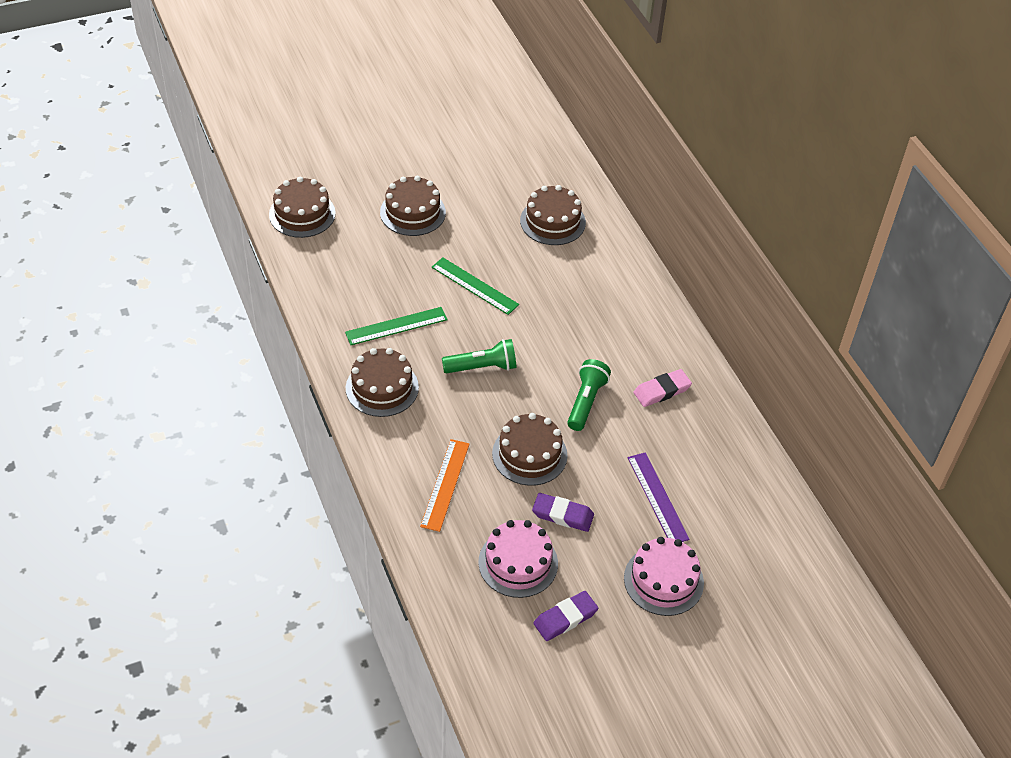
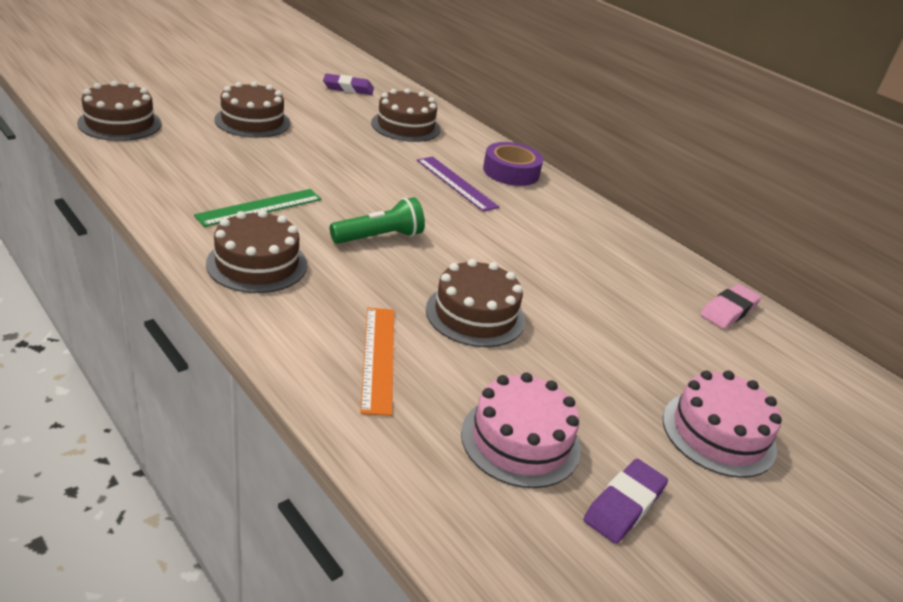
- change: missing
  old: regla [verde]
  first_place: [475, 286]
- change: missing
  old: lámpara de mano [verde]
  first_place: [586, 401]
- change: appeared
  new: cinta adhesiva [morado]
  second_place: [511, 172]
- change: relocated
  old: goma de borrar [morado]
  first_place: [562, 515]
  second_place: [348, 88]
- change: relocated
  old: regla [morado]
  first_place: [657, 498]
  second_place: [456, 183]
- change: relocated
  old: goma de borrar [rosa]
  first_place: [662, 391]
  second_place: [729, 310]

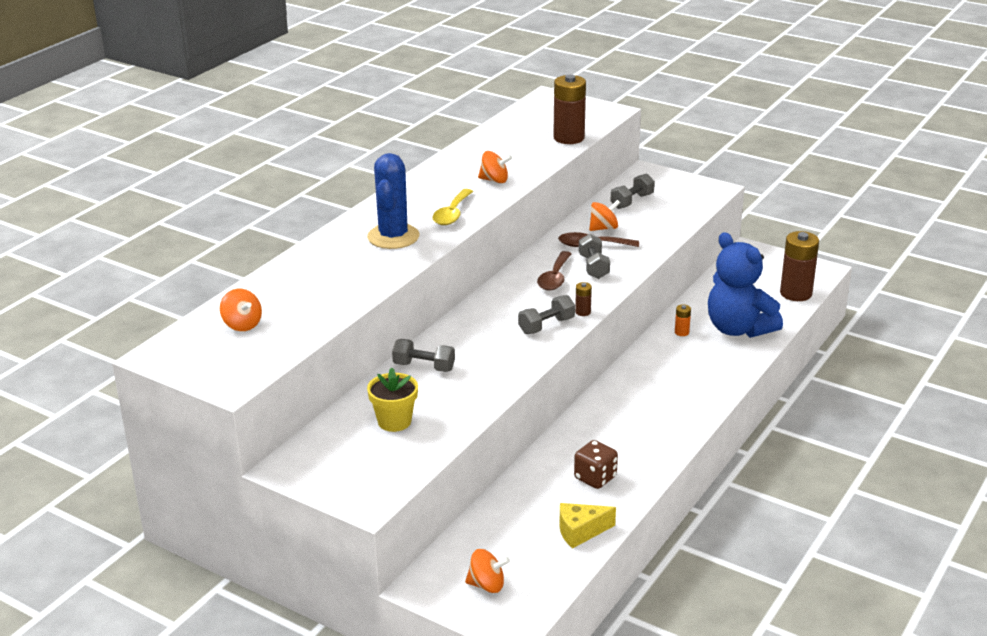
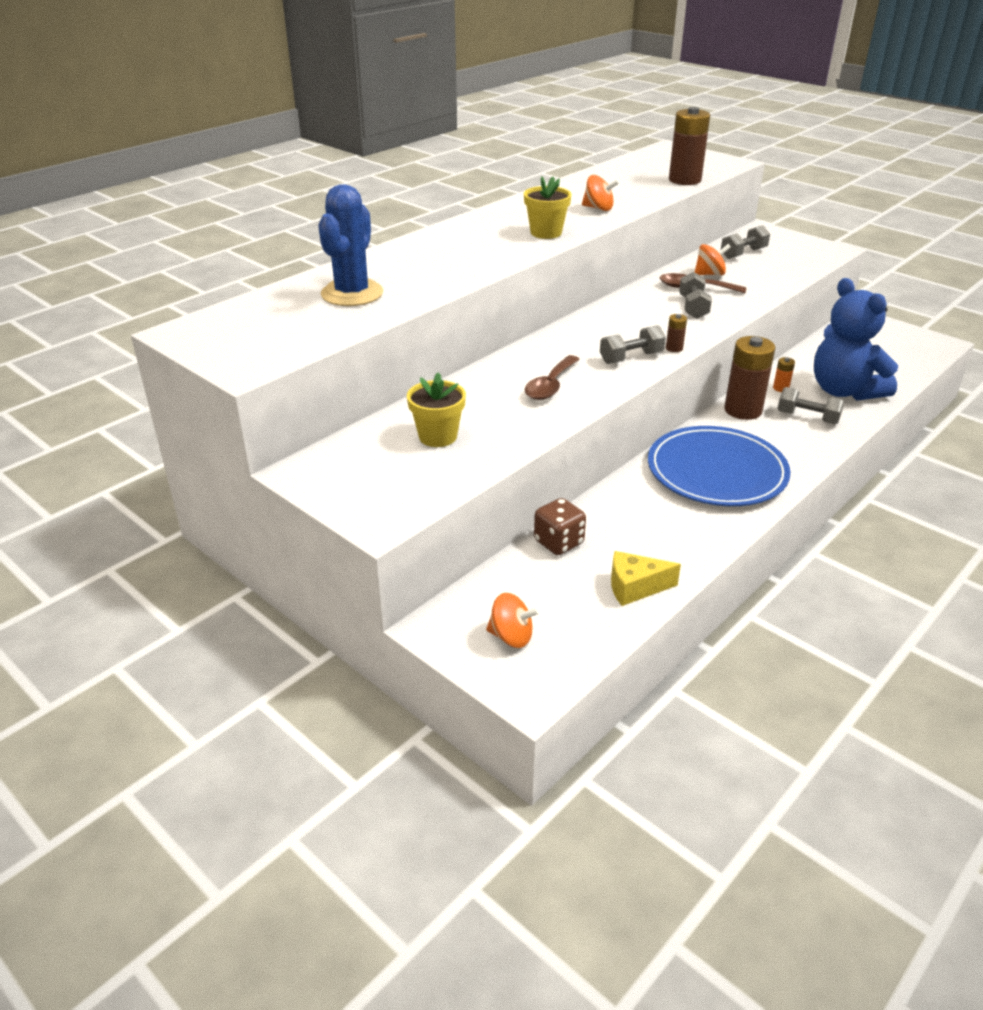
- change: missing
  old: peonza [naranja]
  first_place: [242, 325]
- change: appeared
  new: plato [azul]
  second_place: [716, 471]
- change: relocated
  old: cactus [azul]
  first_place: [393, 237]
  second_place: [352, 293]
- change: relocated
  old: mancuerna [gris]
  first_place: [424, 367]
  second_place: [807, 417]
- change: relocated
  old: cuchara [marrón]
  first_place: [555, 278]
  second_place: [550, 385]
- change: relocated
  old: dado [marrón]
  first_place: [595, 478]
  second_place: [558, 542]
- change: relocated
  old: pila [marrón]
  first_place: [796, 293]
  second_place: [743, 410]
- change: exchanged
  old: cuchara [amarillo]
  new: maceta [amarillo]
  first_place: [452, 214]
  second_place: [546, 233]

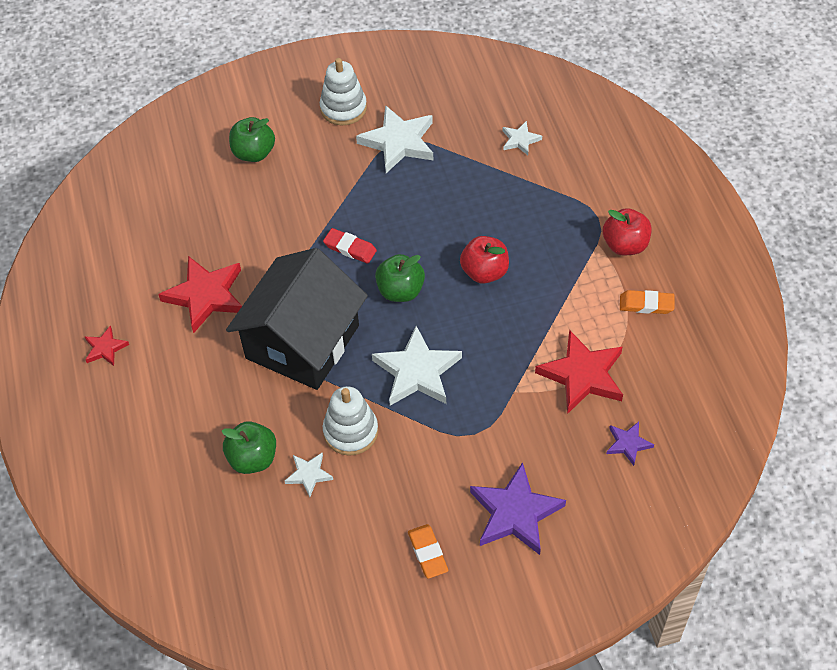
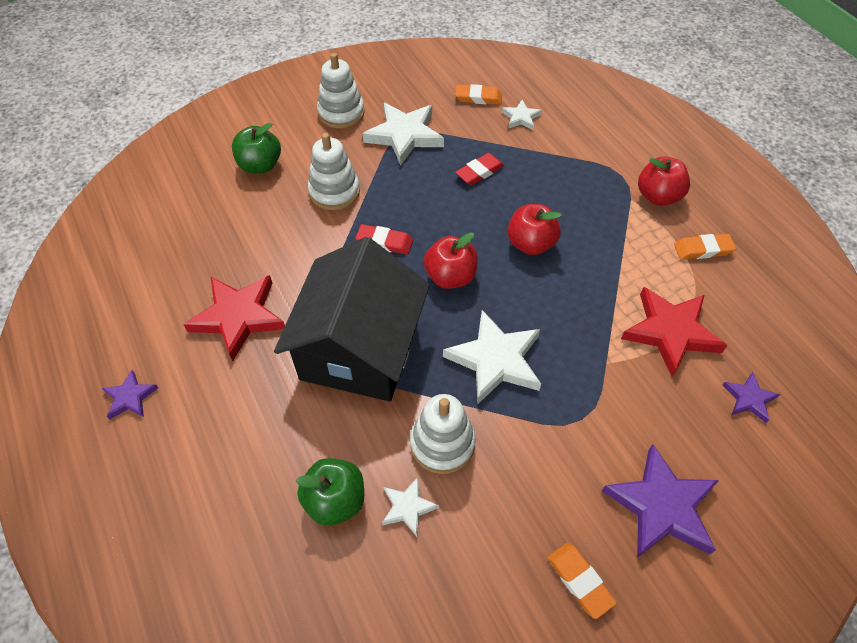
- change: appeared
  new: juguete apilable [blanco]
  second_place: [334, 192]
- change: appeared
  new: goma de borrar [naranja]
  second_place: [478, 97]
- change: appeared
  new: goma de borrar [rojo]
  second_place: [479, 172]
- change: colour
  old: estrella [rojo]
  new: estrella [morado]
  first_place: [105, 348]
  second_place: [130, 397]
- change: colour
  old: manzana [verde]
  new: manzana [rojo]
  first_place: [400, 291]
  second_place: [450, 277]

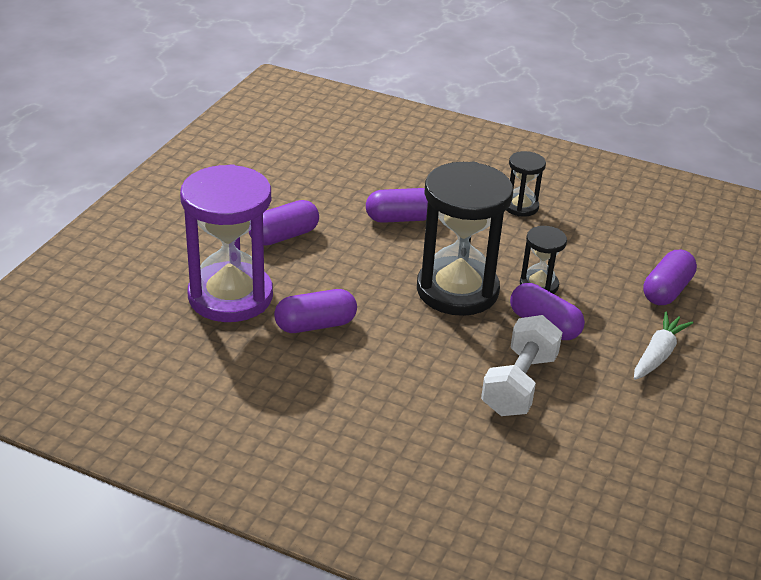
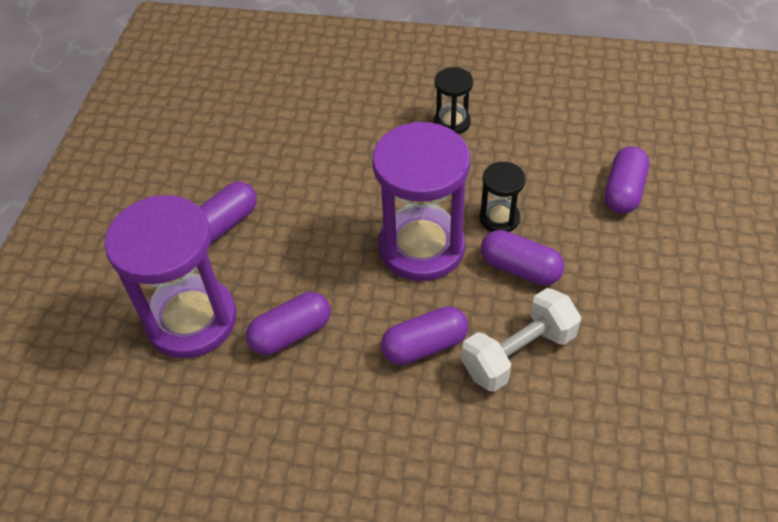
- change: missing
  old: zanahoria [blanco]
  first_place: [658, 354]
- change: relocated
  old: cápsula [morado]
  first_place: [401, 218]
  second_place: [424, 346]
- change: colour
  old: reloj de arena [negro]
  new: reloj de arena [morado]
  first_place: [457, 290]
  second_place: [421, 247]
- change: spun
  old: mancuerna [blanco]
  first_place: [519, 384]
  second_place: [518, 353]
  degrees: 45

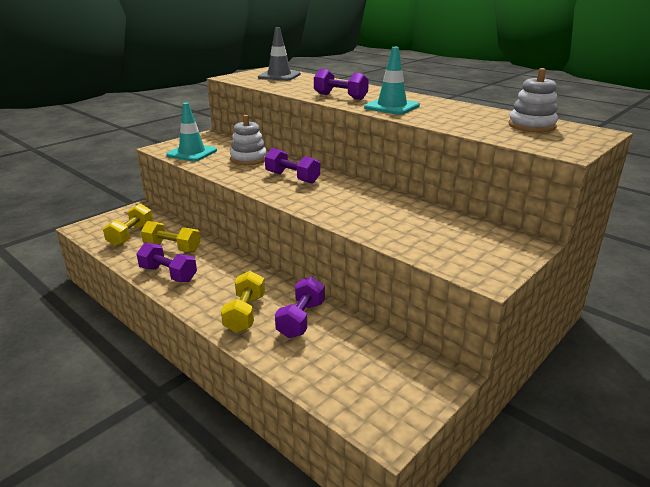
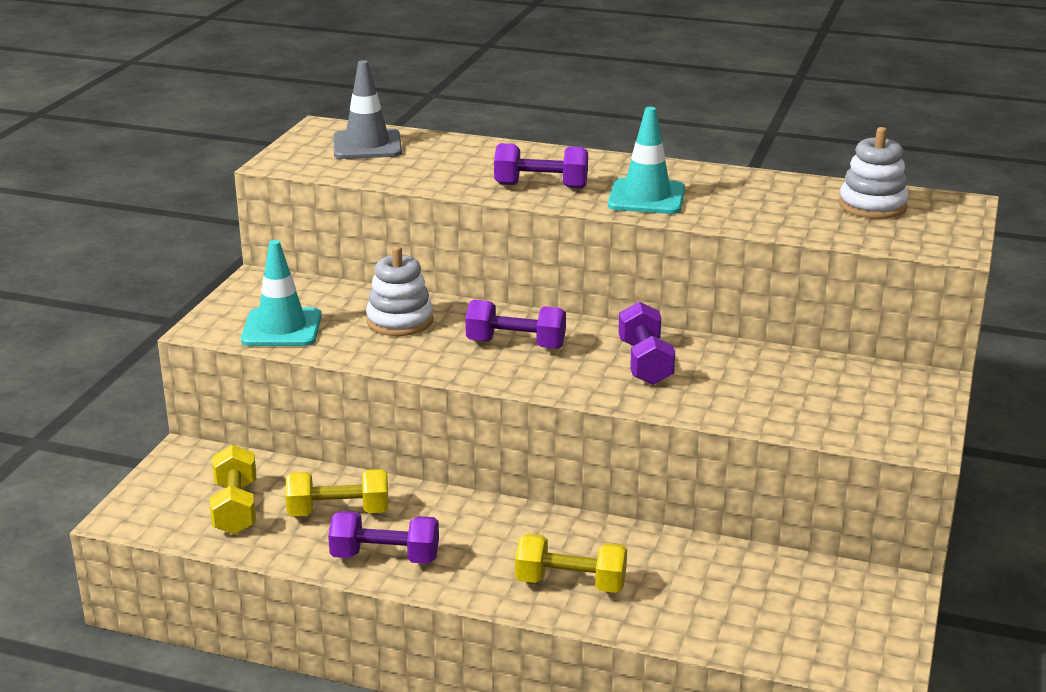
- change: relocated
  old: mancuerna [morado]
  first_place: [301, 319]
  second_place: [645, 363]
- change: spun
  old: mancuerna [amarillo]
  first_place: [245, 313]
  second_place: [570, 583]
  degrees: -60

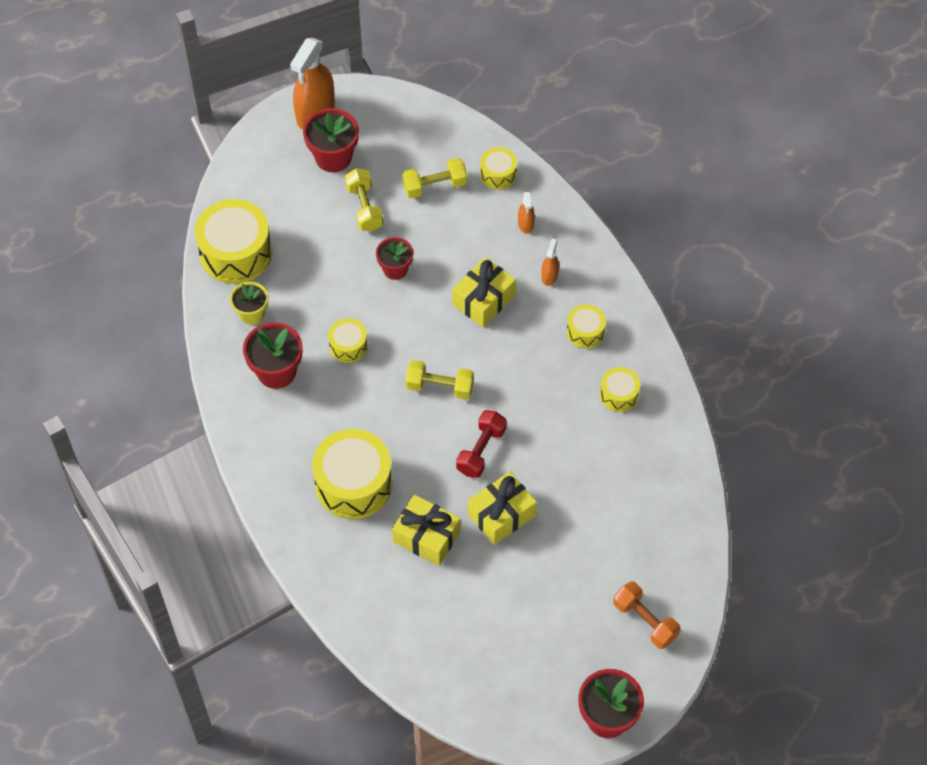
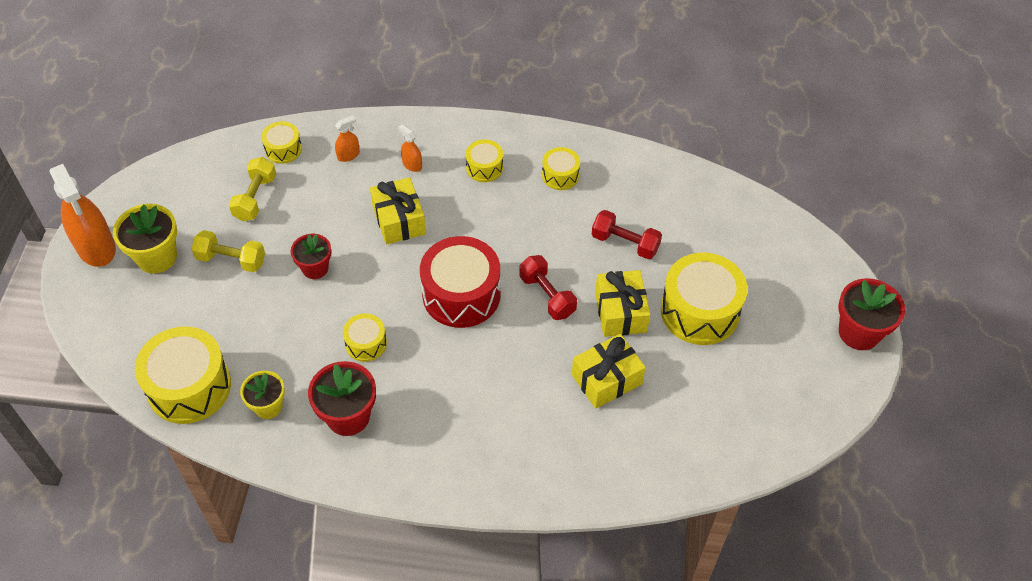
- change: missing
  old: mancuerna [naranja]
  first_place: [645, 621]
- change: appeared
  new: mancuerna [rojo]
  second_place: [625, 243]
- change: relocated
  old: tambor [amarillo]
  first_place: [353, 484]
  second_place: [700, 311]
- change: exchanged
  old: mancuerna [amarillo]
  new: tambor [rojo]
  first_place: [440, 387]
  second_place: [461, 294]
- change: colour
  old: maceta [rojo]
  new: maceta [amarillo]
  first_place: [333, 157]
  second_place: [157, 257]
- change: spun
  old: pulverizador [naranja]
  first_place: [525, 224]
  second_place: [348, 155]
  degrees: -60

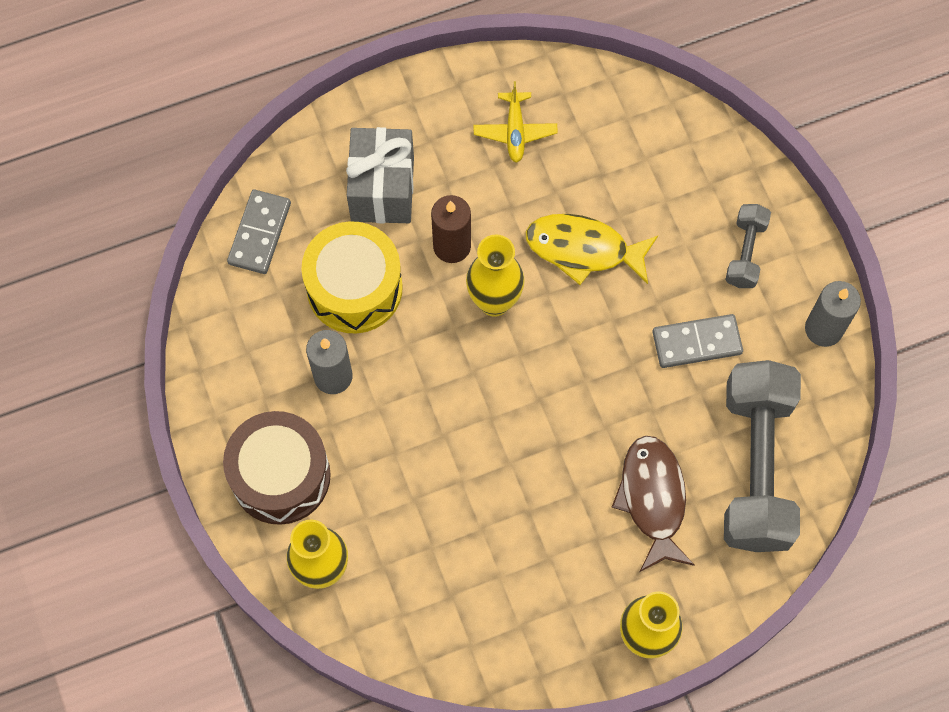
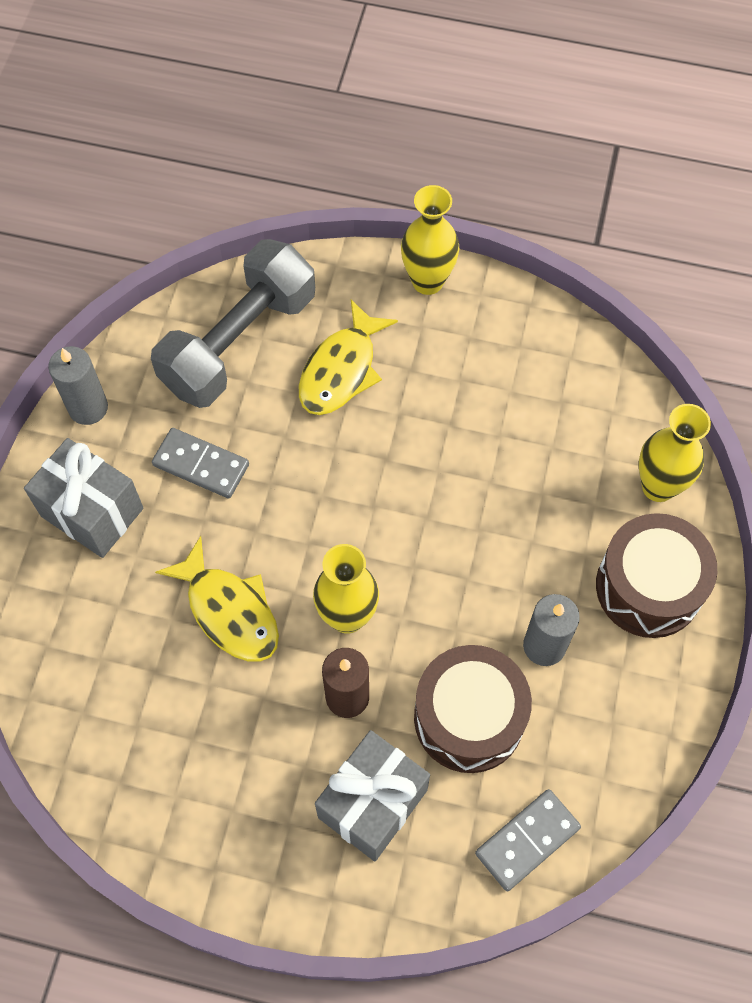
- change: missing
  old: avión [amarillo]
  first_place: [515, 131]
- change: exchanged
  old: mancuerna [gris]
  new: regalo [gris]
  first_place: [745, 252]
  second_place: [92, 512]
- change: colour
  old: tambor [amarillo]
  new: tambor [marrón]
  first_place: [354, 288]
  second_place: [469, 718]
- change: colour
  old: pez [marrón]
  new: pez [amarillo]
  first_place: [653, 499]
  second_place: [341, 370]

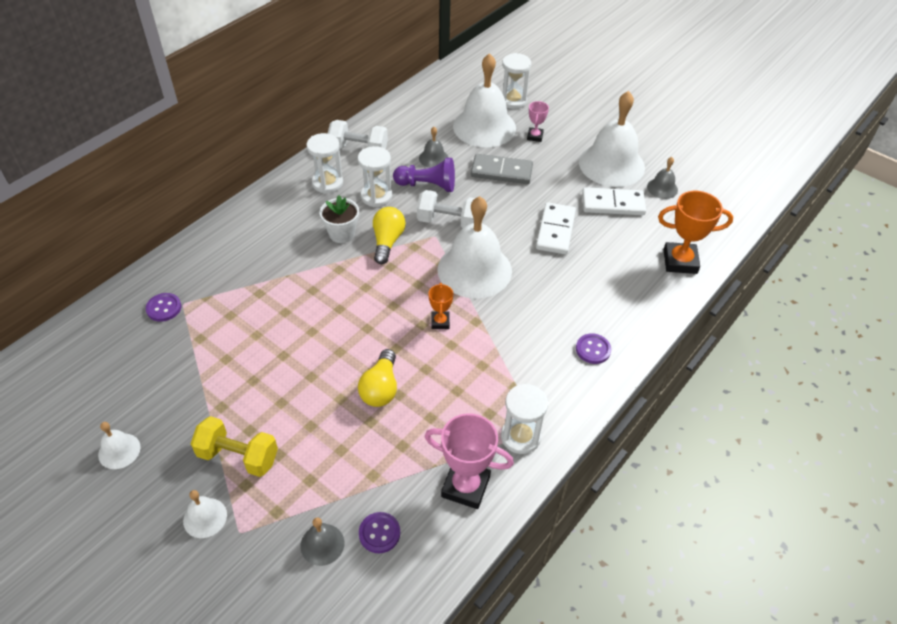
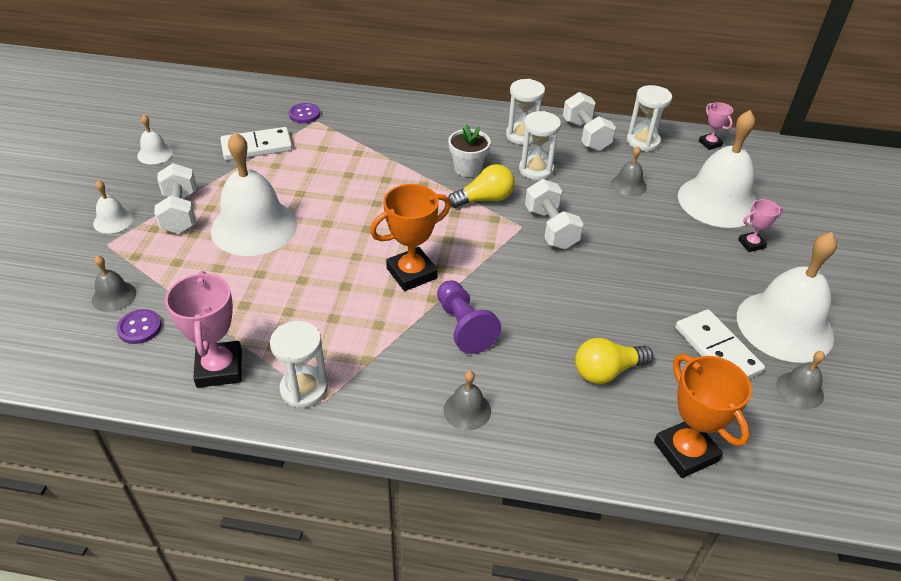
- change: missing
  old: ficha de dominó [gris]
  first_place: [501, 171]
- change: appeared
  new: trofeo [rosa]
  second_place: [710, 143]
- change: relocated
  old: bombilla [amarillo]
  first_place: [380, 388]
  second_place: [607, 371]
- change: relocated
  old: peón [morado]
  first_place: [427, 185]
  second_place: [464, 326]
- change: relocated
  old: campana [blanco]
  first_place: [474, 270]
  second_place: [254, 227]
- change: relocated
  old: reloj de arena [blanco]
  first_place: [513, 101]
  second_place: [643, 142]
- change: relocated
  old: ficha de dominó [blanco]
  first_place: [555, 230]
  second_place: [257, 147]
- change: exchanged
  old: botón [morado]
  new: campana [gris]
  first_place: [593, 349]
  second_place: [467, 410]
- change: colour
  old: mancuerna [amarillo]
  new: mancuerna [blanco]
  first_place: [238, 456]
  second_place: [180, 213]
- change: size
  old: trofeo [naranja]
  first_place: [440, 322]
  second_place: [411, 273]
  factor: 1.86

